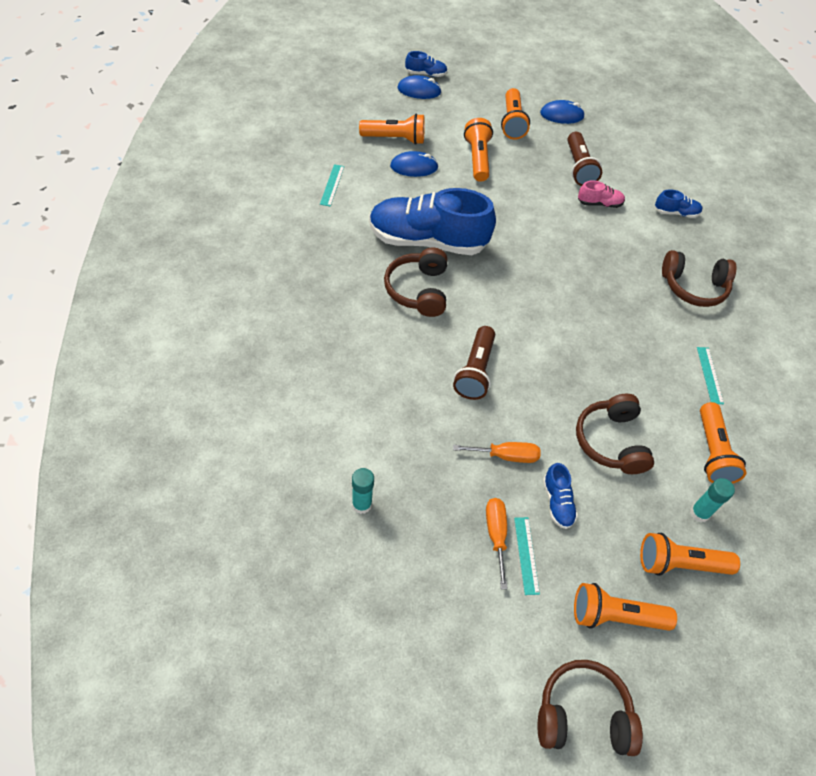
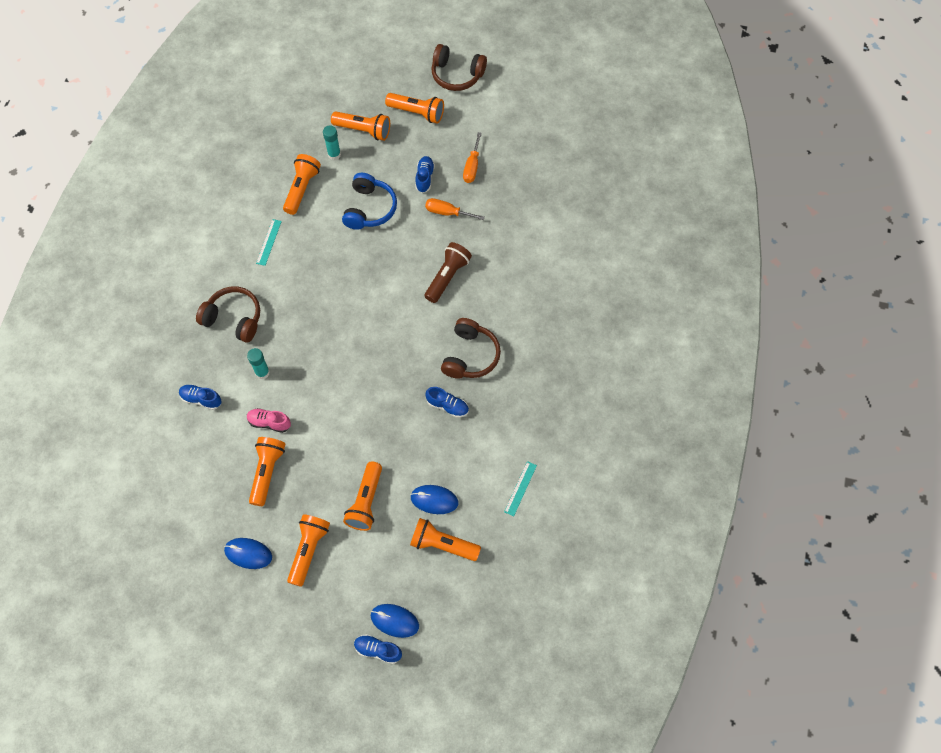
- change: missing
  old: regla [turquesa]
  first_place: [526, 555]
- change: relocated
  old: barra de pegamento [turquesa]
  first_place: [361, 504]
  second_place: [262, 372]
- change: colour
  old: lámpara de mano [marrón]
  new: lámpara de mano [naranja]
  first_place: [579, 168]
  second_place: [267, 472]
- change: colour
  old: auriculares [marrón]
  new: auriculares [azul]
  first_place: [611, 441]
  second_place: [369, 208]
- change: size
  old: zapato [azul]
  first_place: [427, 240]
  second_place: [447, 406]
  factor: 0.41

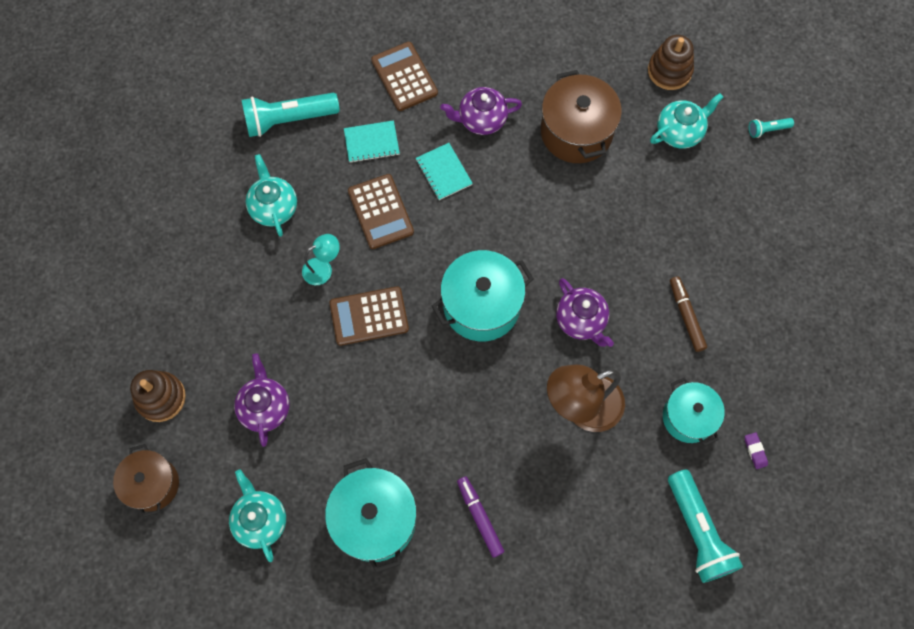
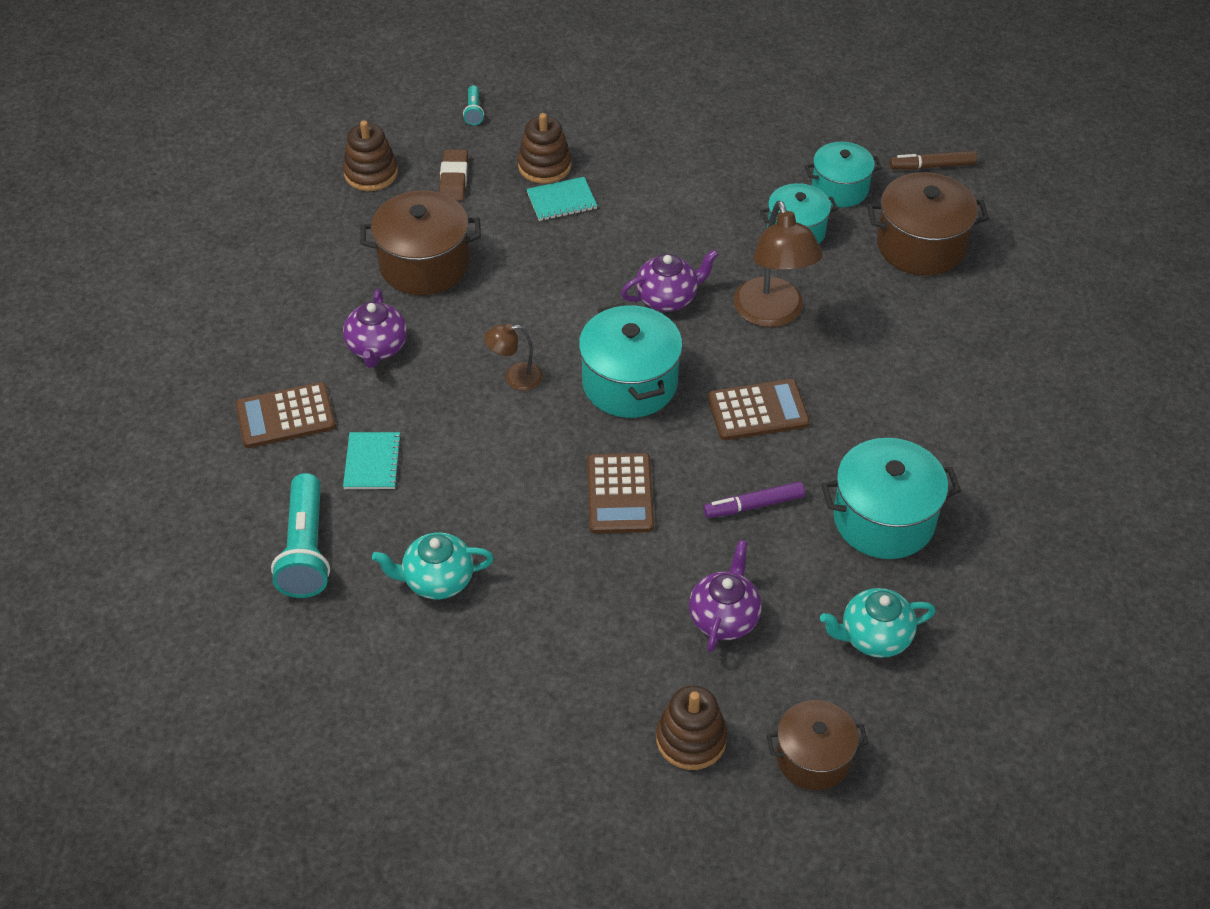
- change: missing
  old: lámpara [turquesa]
  first_place: [323, 268]
- change: appeared
  new: lámpara [marrón]
  second_place: [515, 378]
- change: appeared
  new: juguete apilable [marrón]
  second_place: [544, 166]
- change: relocated
  old: calculadora [marrón]
  first_place: [381, 212]
  second_place: [758, 410]
- change: relocated
  old: cuaderno [turquesa]
  first_place: [444, 172]
  second_place: [561, 200]
- change: relocated
  old: rotulador [morado]
  first_place: [480, 517]
  second_place: [753, 505]
- change: relocated
  old: rotulador [marrón]
  first_place: [686, 316]
  second_place: [932, 166]
- change: exchanged
  old: tetera [turquesa]
  new: goma de borrar [marrón]
  first_place: [679, 132]
  second_place: [454, 179]
- change: exchanged
  old: lámpara de mano [turquesa]
  new: olla [marrón]
  first_place: [698, 531]
  second_place: [920, 245]
- change: exchanged
  old: goma de borrar [morado]
  new: olla [turquesa]
  first_place: [755, 451]
  second_place: [840, 189]
- change: spun
  old: tetera [morado]
  first_place: [265, 407]
  second_place: [724, 618]
  degrees: 105

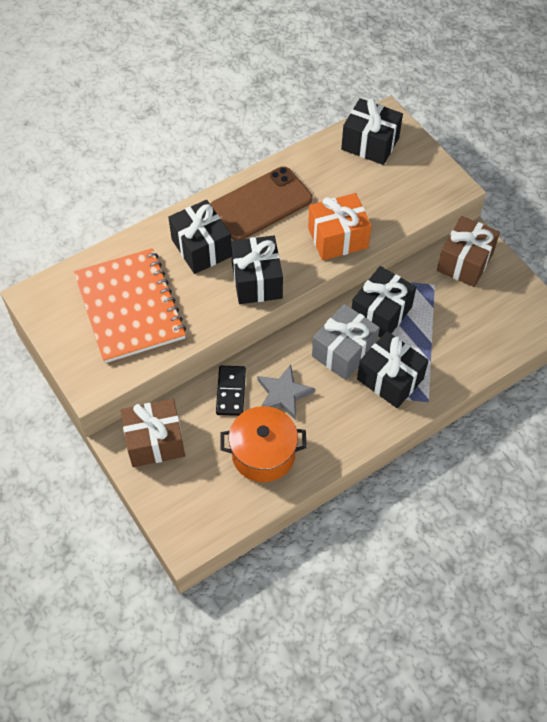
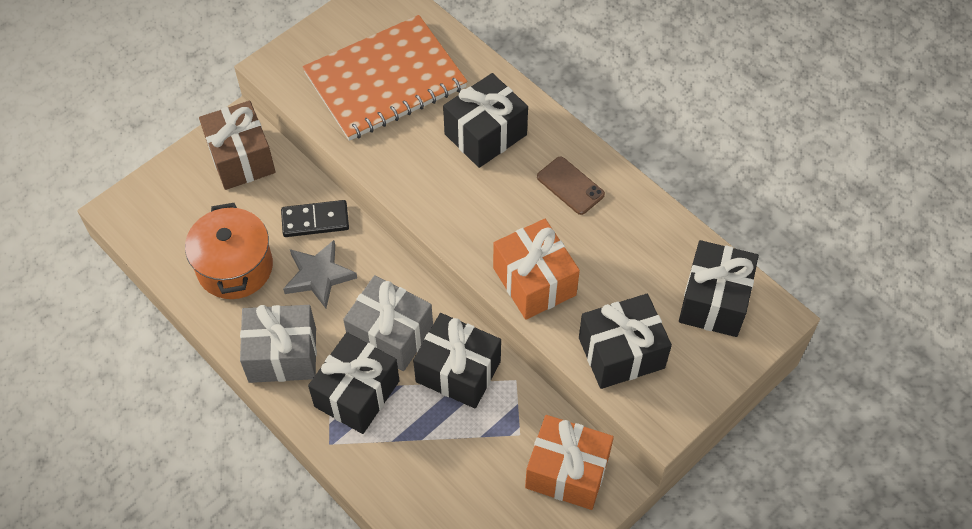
- change: appeared
  new: regalo [gris]
  second_place: [282, 355]
- change: relocated
  old: regalo [negro]
  first_place: [257, 281]
  second_place: [621, 353]
- change: colour
  old: regalo [marrón]
  new: regalo [naranja]
  first_place: [464, 262]
  second_place: [567, 472]
- change: size
  old: móvil [marrón]
  first_place: [261, 204]
  second_place: [570, 186]
  factor: 0.51

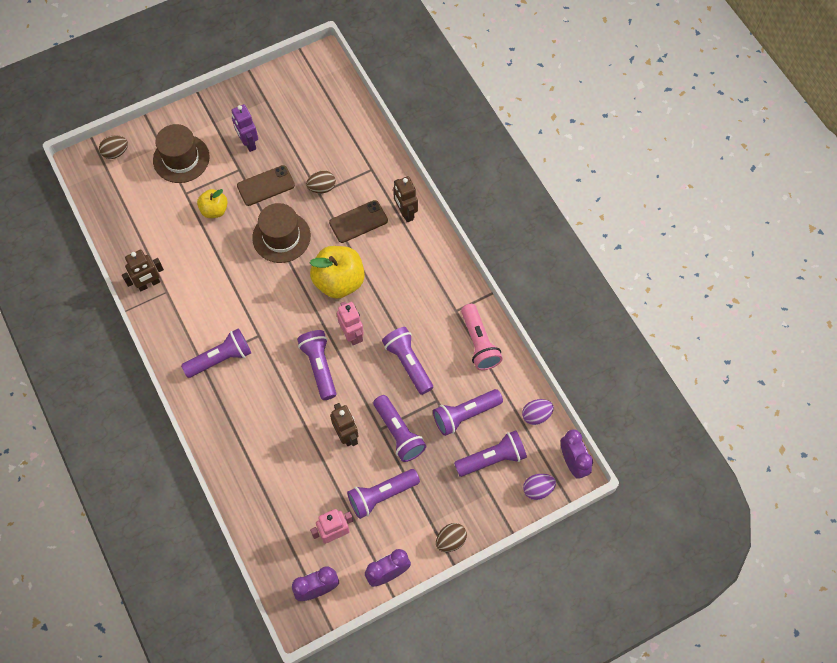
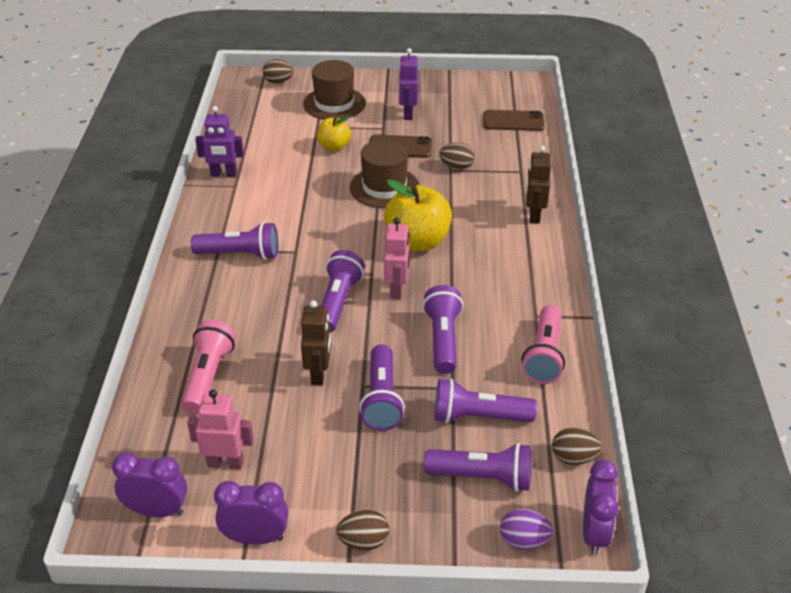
- change: missing
  old: lámpara de mano [morado]
  first_place: [381, 495]
- change: appeared
  new: lámpara de mano [rosa]
  second_place: [208, 376]
- change: relocated
  old: móvil [marrón]
  first_place: [358, 221]
  second_place: [513, 121]
- change: colour
  old: robot [marrón]
  new: robot [morado]
  first_place: [149, 284]
  second_place: [223, 174]
- change: colour
  old: huevo [morado]
  new: huevo [marrón]
  first_place: [536, 415]
  second_place: [573, 458]

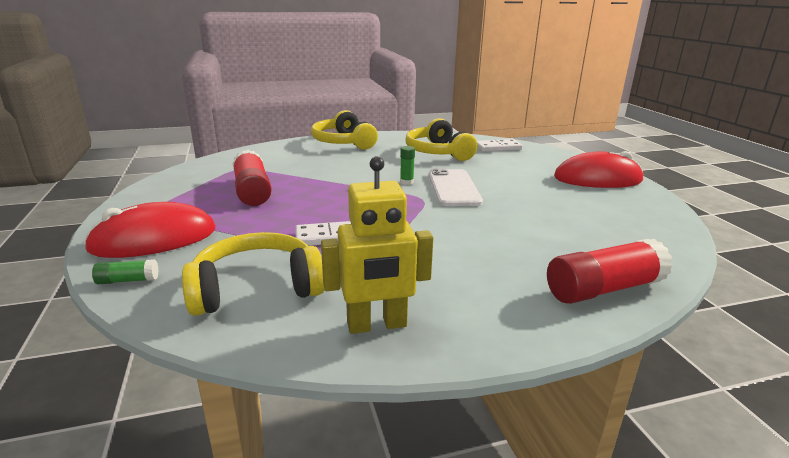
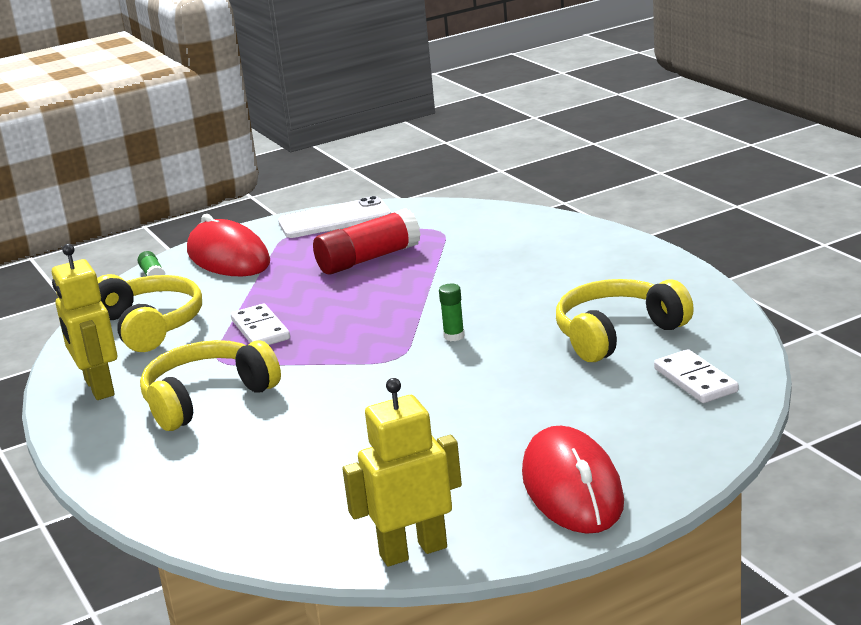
- change: missing
  old: barra de pegamento [rojo]
  first_place: [604, 289]
- change: appeared
  new: robot [amarillo]
  second_place: [413, 551]
- change: relocated
  old: auriculares [amarillo]
  first_place: [343, 142]
  second_place: [207, 398]
- change: relocated
  old: móvil [blanco]
  first_place: [453, 188]
  second_place: [334, 219]

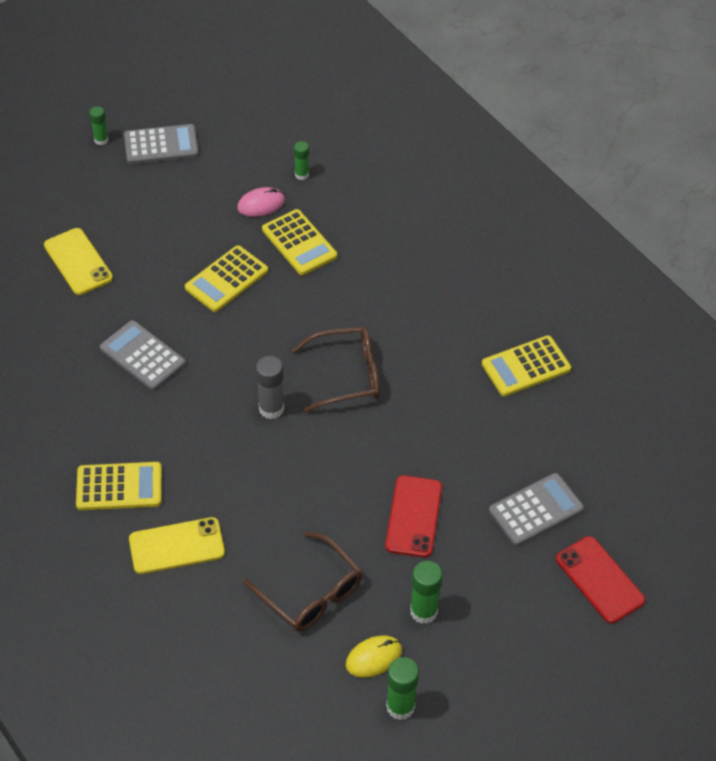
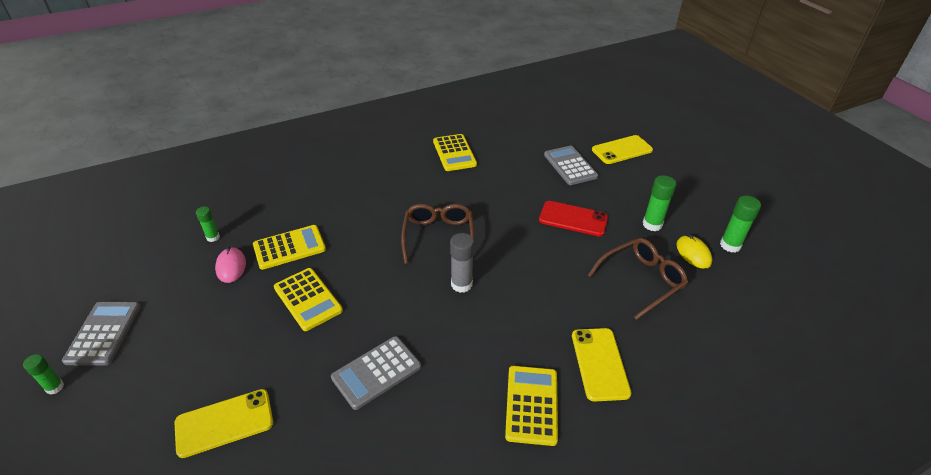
- change: colour
  old: móvil [rojo]
  new: móvil [amarillo]
  first_place: [600, 580]
  second_place: [622, 150]

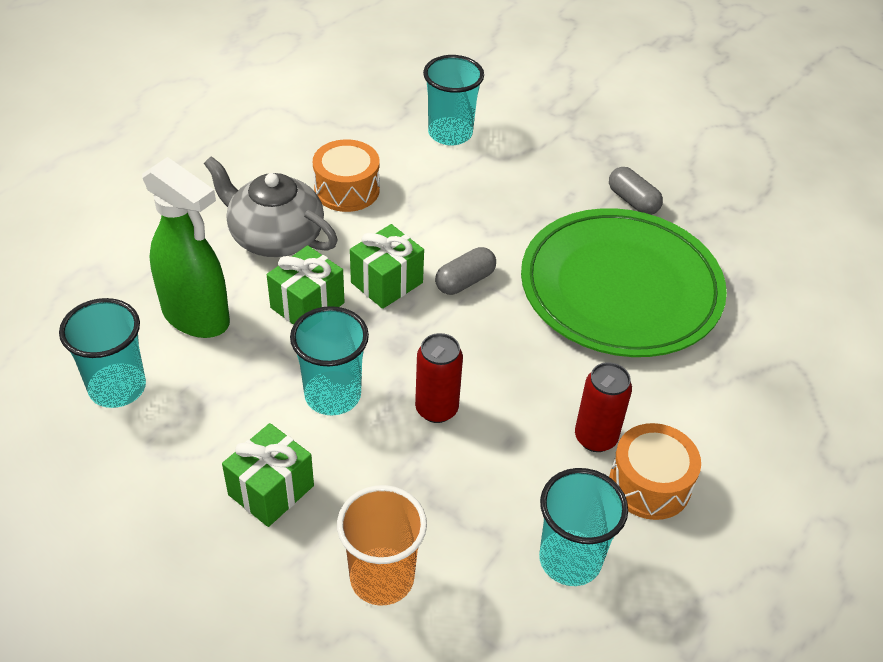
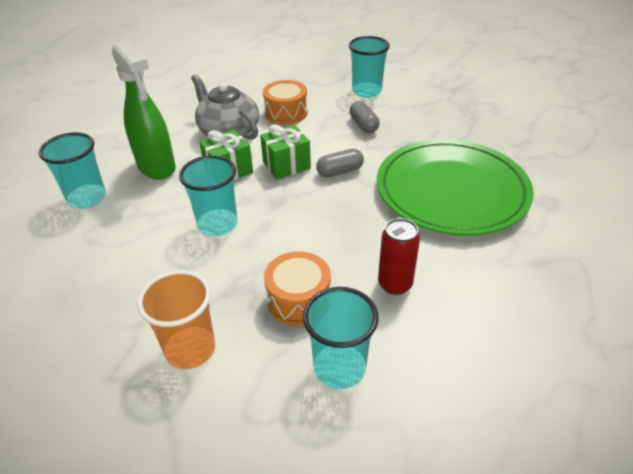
- change: missing
  old: regalo [verde]
  first_place: [271, 490]
- change: missing
  old: lata [rojo]
  first_place: [436, 409]
- change: relocated
  old: cápsula [gris]
  first_place: [633, 201]
  second_place: [363, 125]
- change: relocated
  old: tambor [naranja]
  first_place: [649, 484]
  second_place: [298, 300]

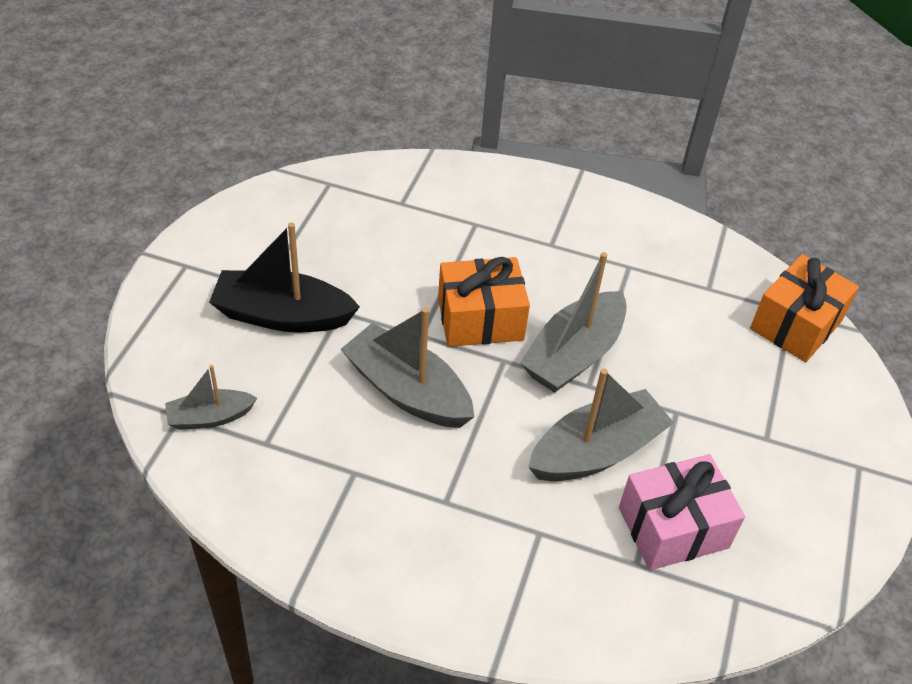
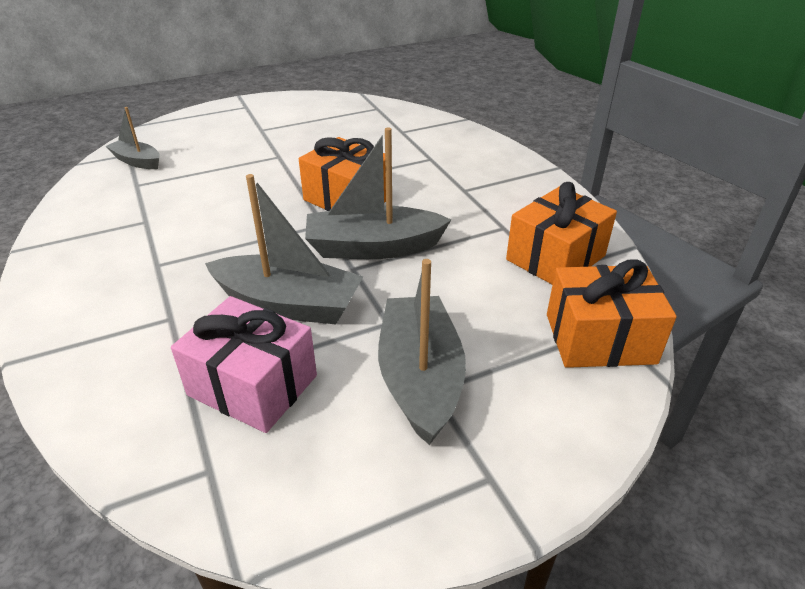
- change: missing
  old: barco [negro]
  first_place: [282, 315]
- change: appeared
  new: regalo [naranja]
  second_place: [556, 258]
- change: relocated
  old: barco [gris]
  first_place: [407, 391]
  second_place: [420, 378]

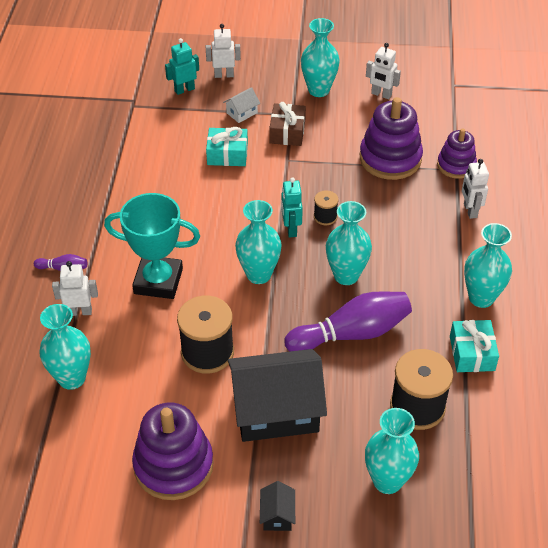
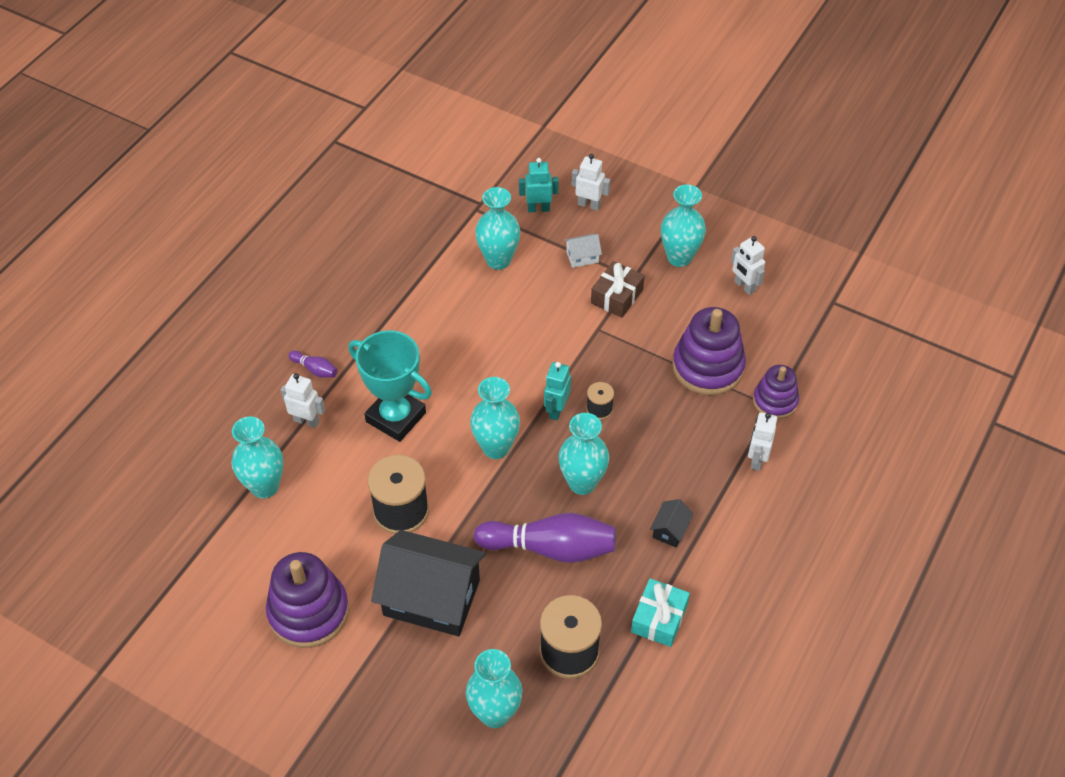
- change: missing
  old: regalo [turquesa]
  first_place: [227, 154]
- change: relocated
  old: casa [negro]
  first_place: [277, 515]
  second_place: [670, 530]
- change: relocated
  old: florero [turquesa]
  first_place: [481, 298]
  second_place: [498, 260]

